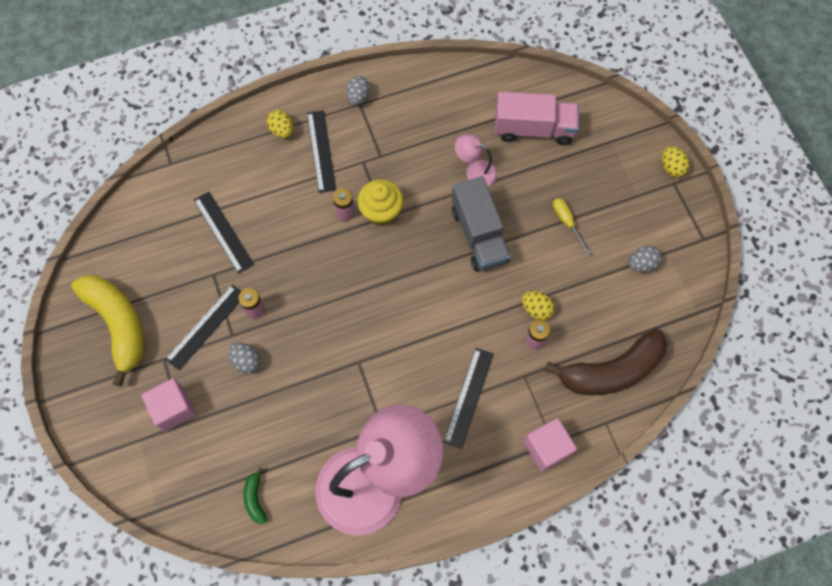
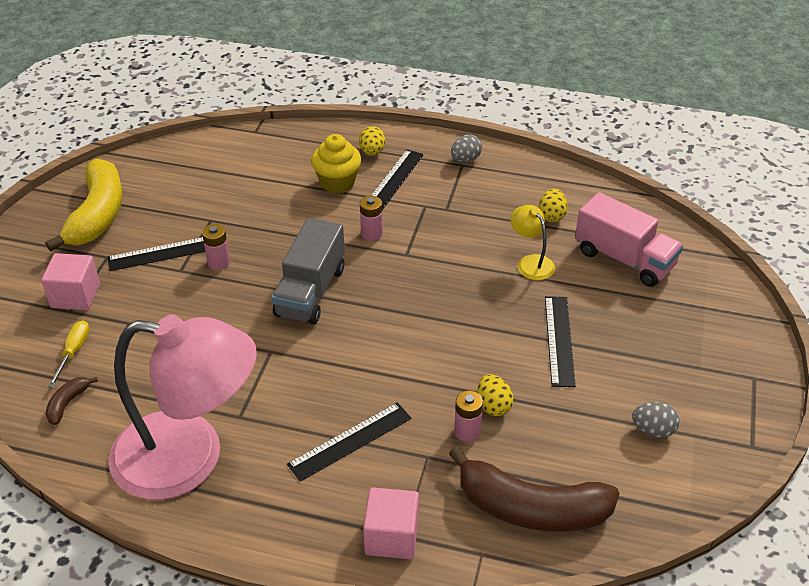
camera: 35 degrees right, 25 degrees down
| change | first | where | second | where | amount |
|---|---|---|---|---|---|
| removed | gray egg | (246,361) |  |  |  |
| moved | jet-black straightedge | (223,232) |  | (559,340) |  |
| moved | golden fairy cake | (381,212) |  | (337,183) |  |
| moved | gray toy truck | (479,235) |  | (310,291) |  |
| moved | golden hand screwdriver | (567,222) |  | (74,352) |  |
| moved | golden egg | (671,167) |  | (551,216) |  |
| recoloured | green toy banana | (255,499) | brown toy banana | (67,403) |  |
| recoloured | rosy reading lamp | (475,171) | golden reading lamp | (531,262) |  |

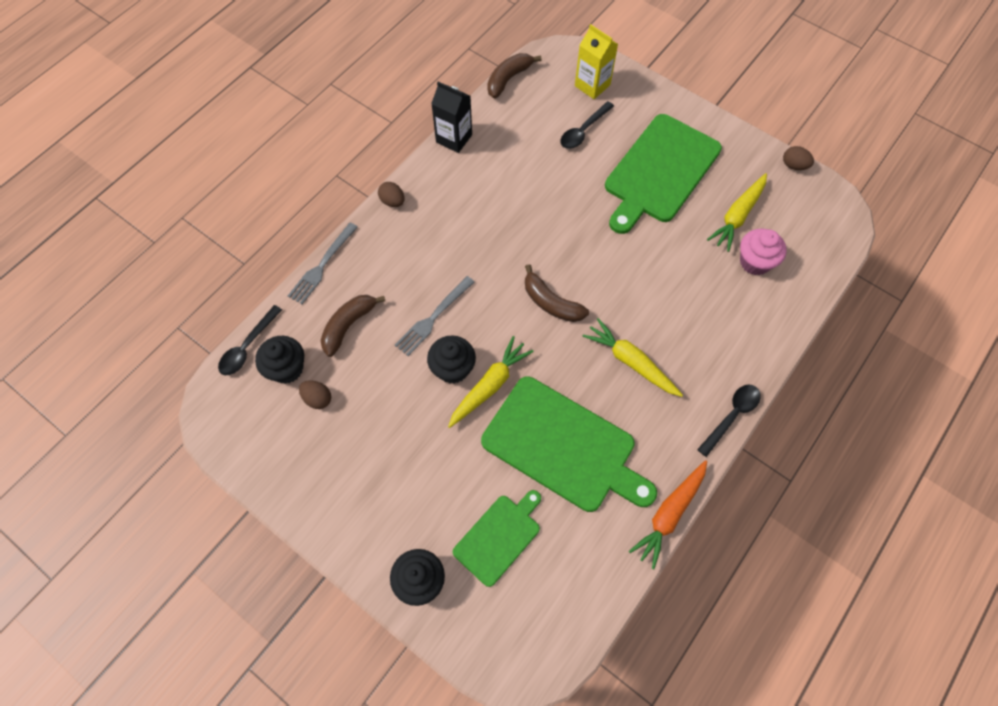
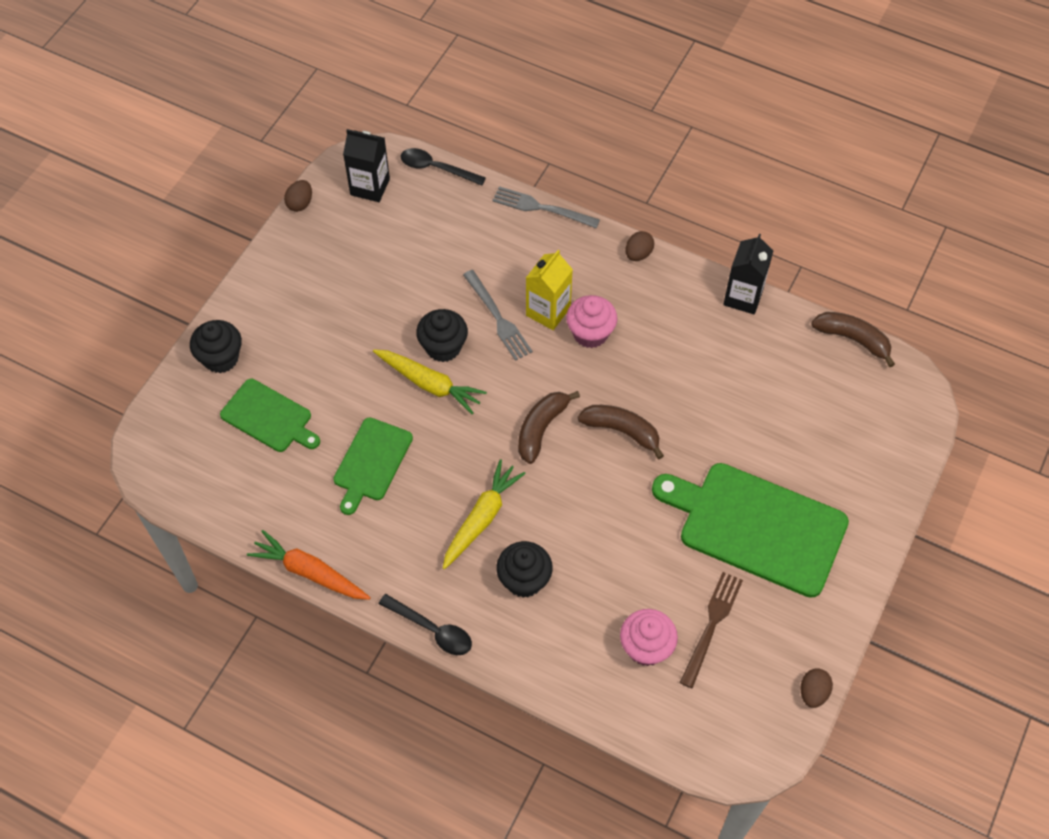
camera: 80 degrees right, 5 degrees down
| change | first | where | second | where | amount |
|---|---|---|---|---|---|
| removed | jet-black teaspoon | (583,131) |  |  |  |
| added |  |  | jet-black juice carton | (370,187) |  |
| added |  |  | rosy fairy cake | (590,333) |  |
| moved | jet-black fairy cake | (287,368) |  | (524,580) |  |
| moved | brown egg | (318,398) |  | (300,203) |  |
| moved | brown toy banana | (348,325) |  | (622,431) |  |
| moved | golden juice carton | (592,85) |  | (548,311) |  |
| replaced | golden carrot | (738,216) | brown table fork | (712,624) |  |
| turned | gray table fork | (433,318) |  | (498,319) | 150 degrees counterclockwise |
| resized | green chopping board | (563,446) |  | (371,462) | x0.56 |

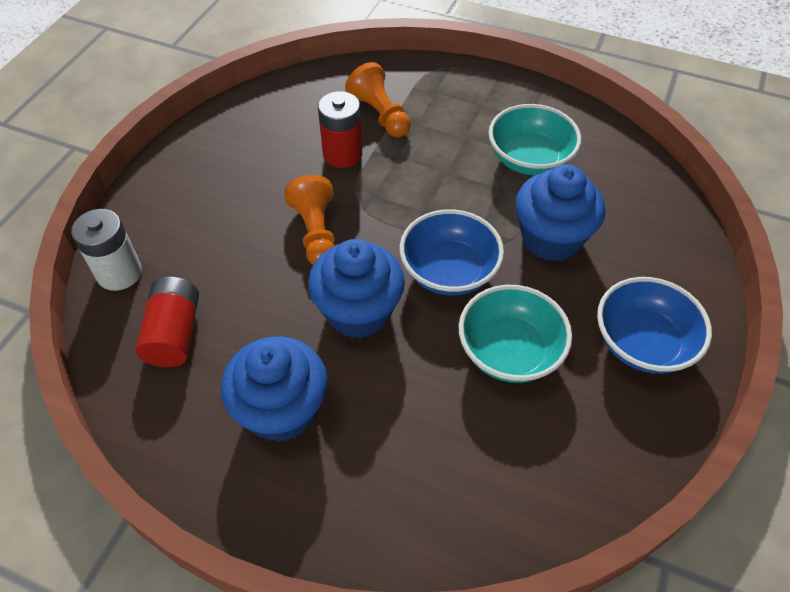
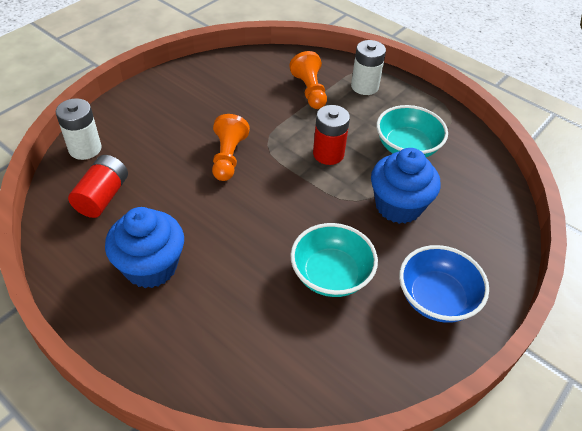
camera: 15 degrees right, 5 degrees down
| change | first | where | second | where | amount |
|---|---|---|---|---|---|
| removed | cobalt fairy cake | (358,312) |  |  |  |
| removed | cobalt deep dish | (449,271) |  |  |  |
| added |  |  | white AA battery | (364,86) |  |
| moved | scarlet AA battery | (342,154) |  | (328,154) |  |

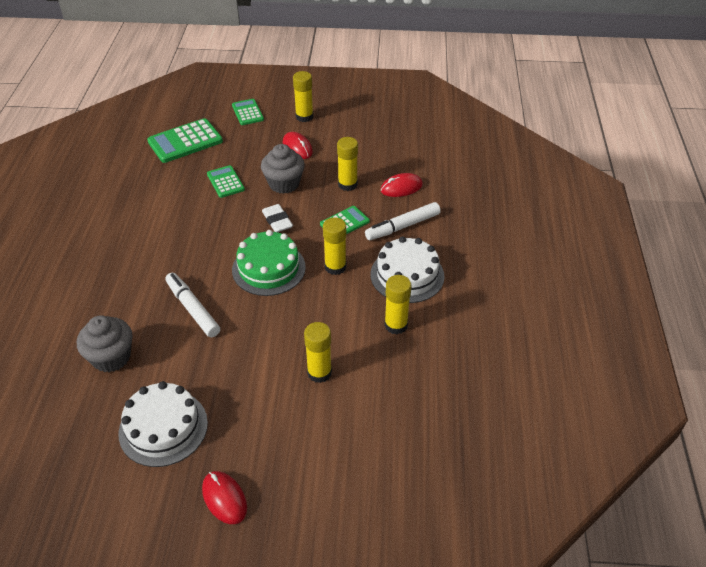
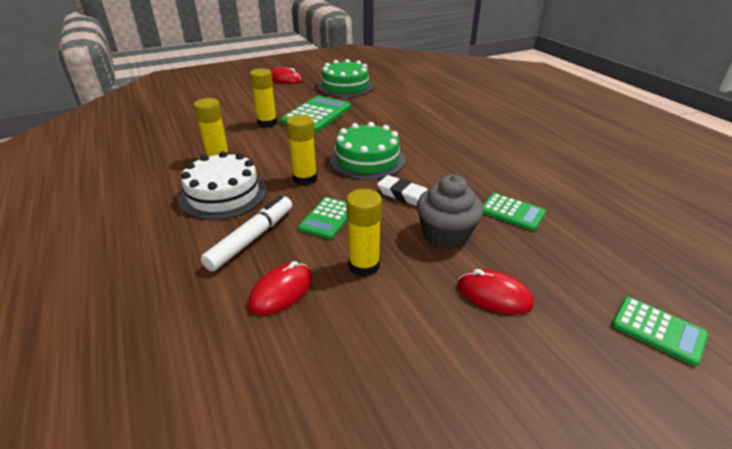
camera: 150 degrees right, 10 degrees down
| change | first | where | second | where | amount |
|---|---|---|---|---|---|
| removed | gray fairy cake | (111,357) |  |  |  |
| removed | white felt pen | (193,309) |  |  |  |
| removed | golden glue | (304,117) |  |  |  |
| moved | green calculator | (185,141) |  | (316,115) |  |
| recoloured | white gateau | (163,427) | green gateau | (345,86) |  |

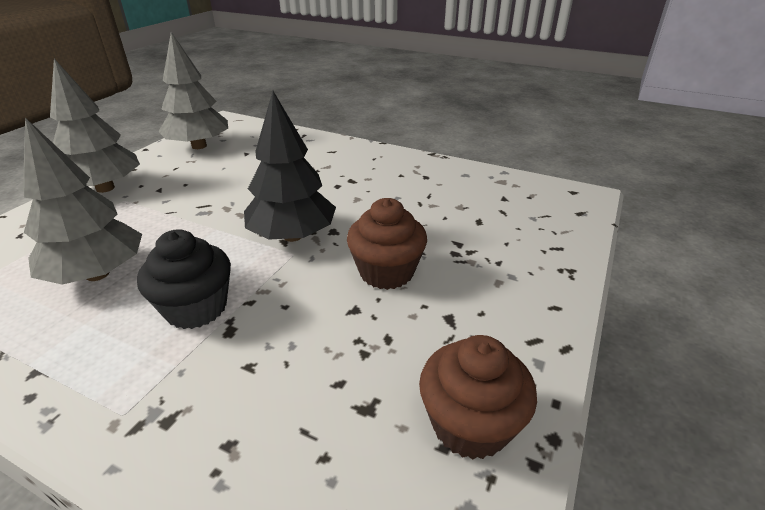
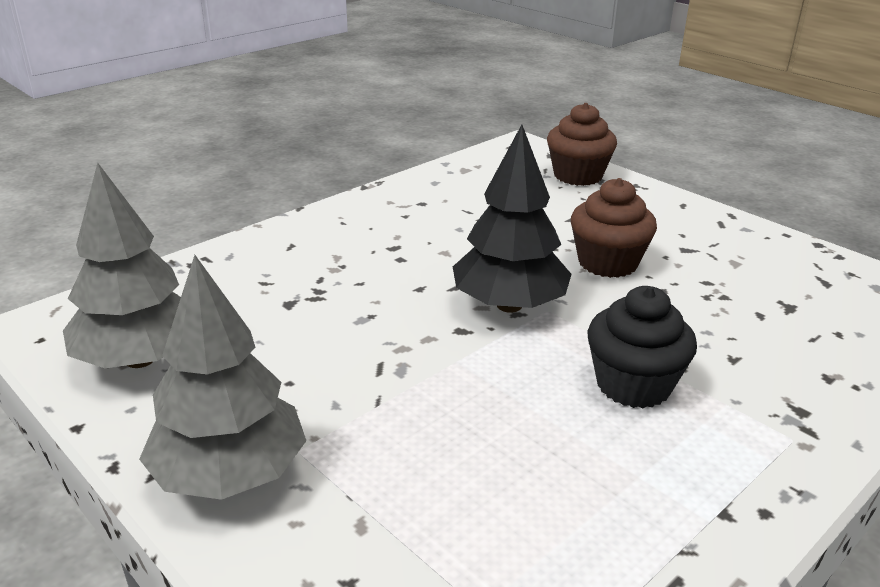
camera: 70 degrees left, 5 degrees down
| change | first | where | second | where | amount |
|---|---|---|---|---|---|
| removed | gray tree | (97,274) |  |  |  |
| moved | brown fairy cake | (470,424) |  | (578,175) |  |

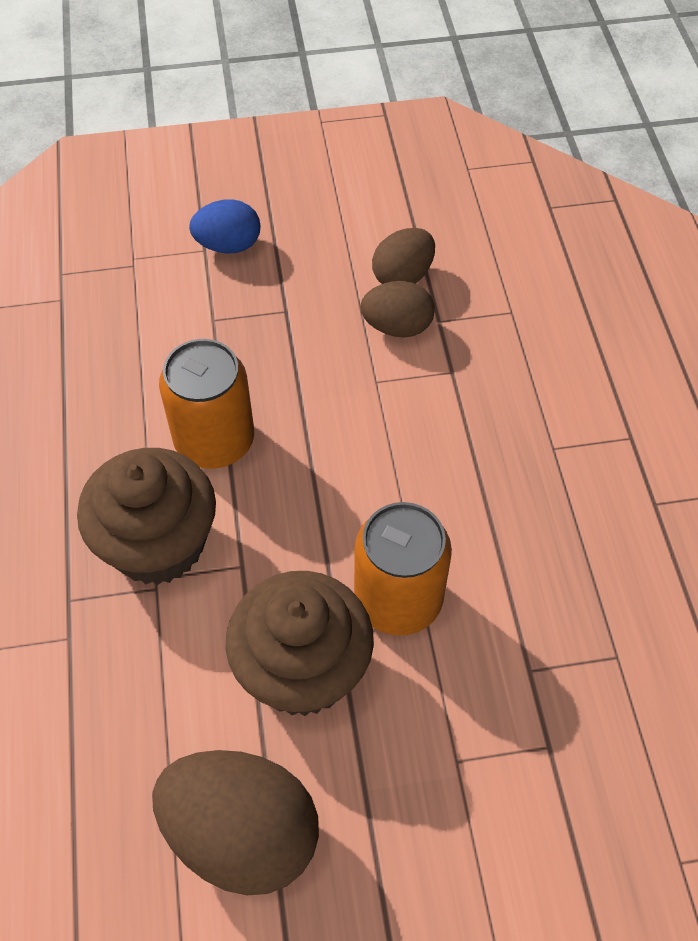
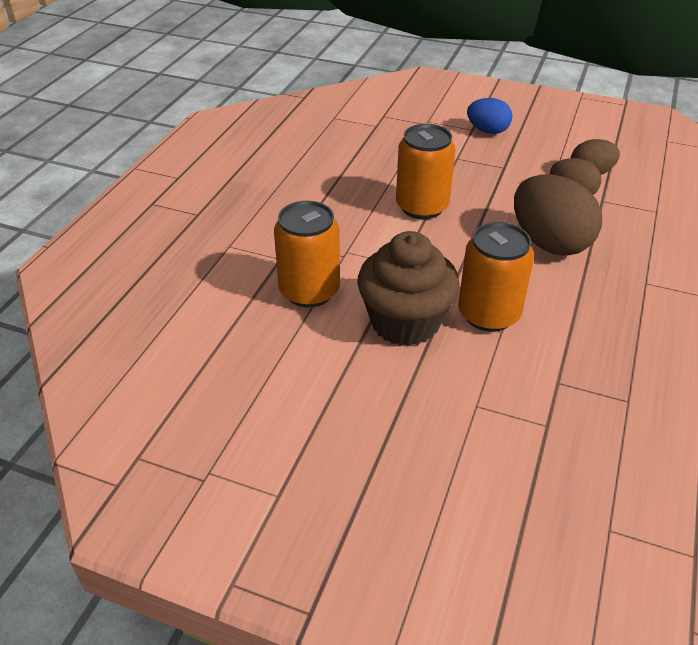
camera: 30 degrees right, 15 degrees down
| change | first | where | second | where | amount |
|---|---|---|---|---|---|
| removed | brown fairy cake | (158,544) |  |  |  |
| added |  |  | orange tin | (309,291) |  |
| moved | brown egg | (242,834) |  | (549,243) |  |

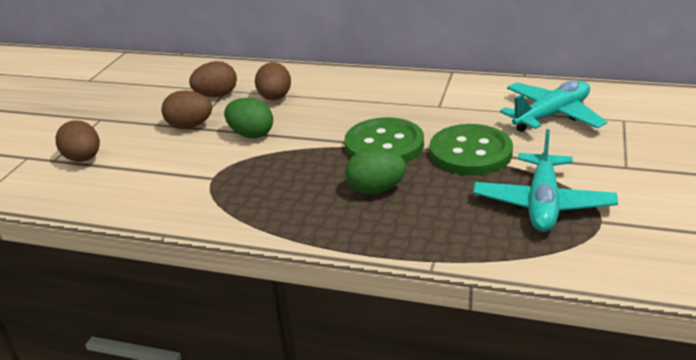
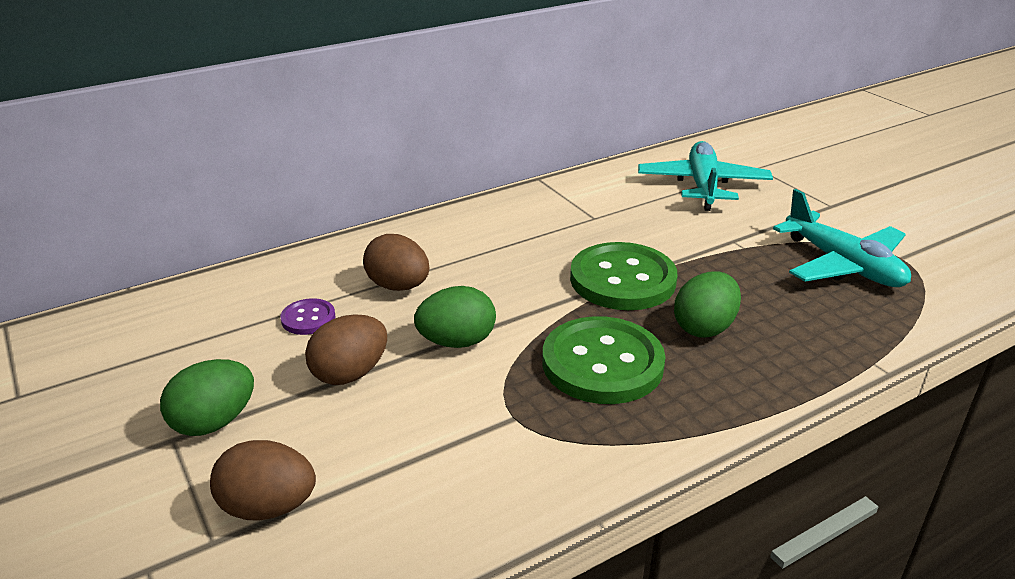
camera: 50 degrees left, 0 degrees up
| change | first | where | second | where | amount |
|---|---|---|---|---|---|
| added |  |  | green egg | (214,422) |  |
| moved | green shirt button | (470,152) |  | (602,363) |  |
| replaced | brown egg | (216,95) | royal purple shirt button | (308,318) |  |

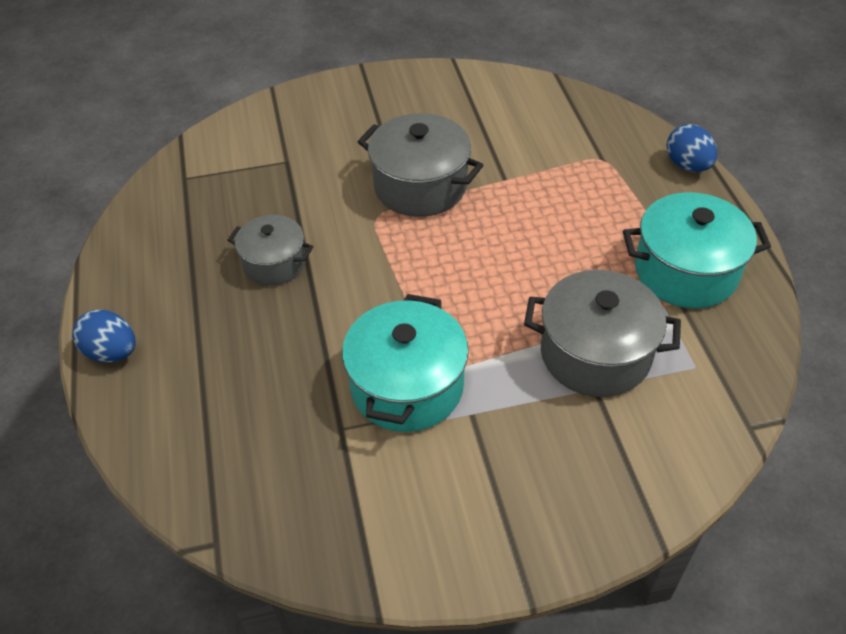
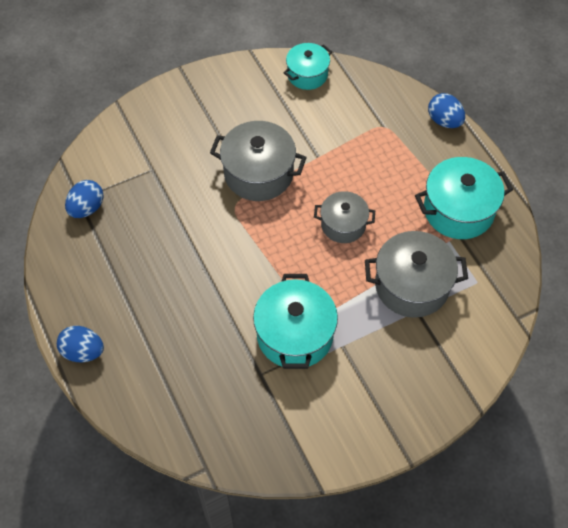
camera: 15 degrees left, 10 degrees up
| change | first | where | second | where | amount |
|---|---|---|---|---|---|
| added |  |  | cobalt egg | (87,208) |  |
| added |  |  | turquoise pot | (307,74) |  |
| moved | gray pot | (274,263) |  | (343,225) |  |

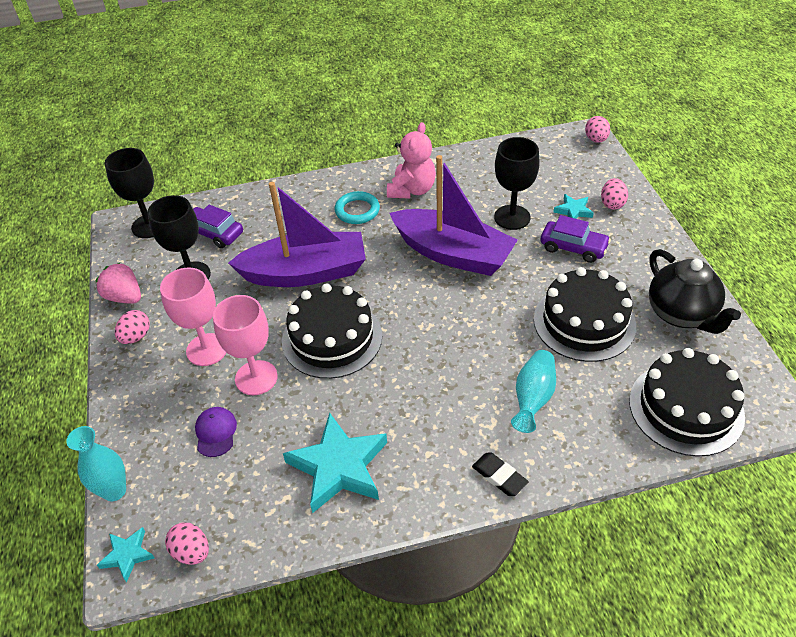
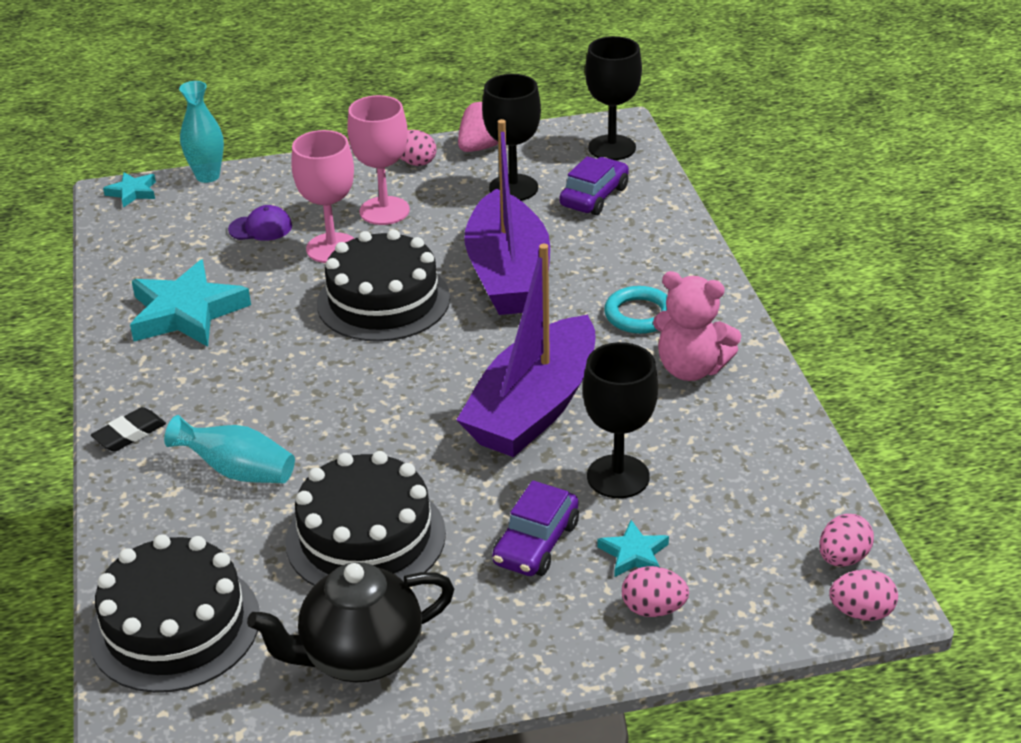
camera: 90 degrees right, 10 degrees down
| change | first | where | second | where | amount |
|---|---|---|---|---|---|
| moved | rosy egg | (192,552) |  | (843,558) |  |

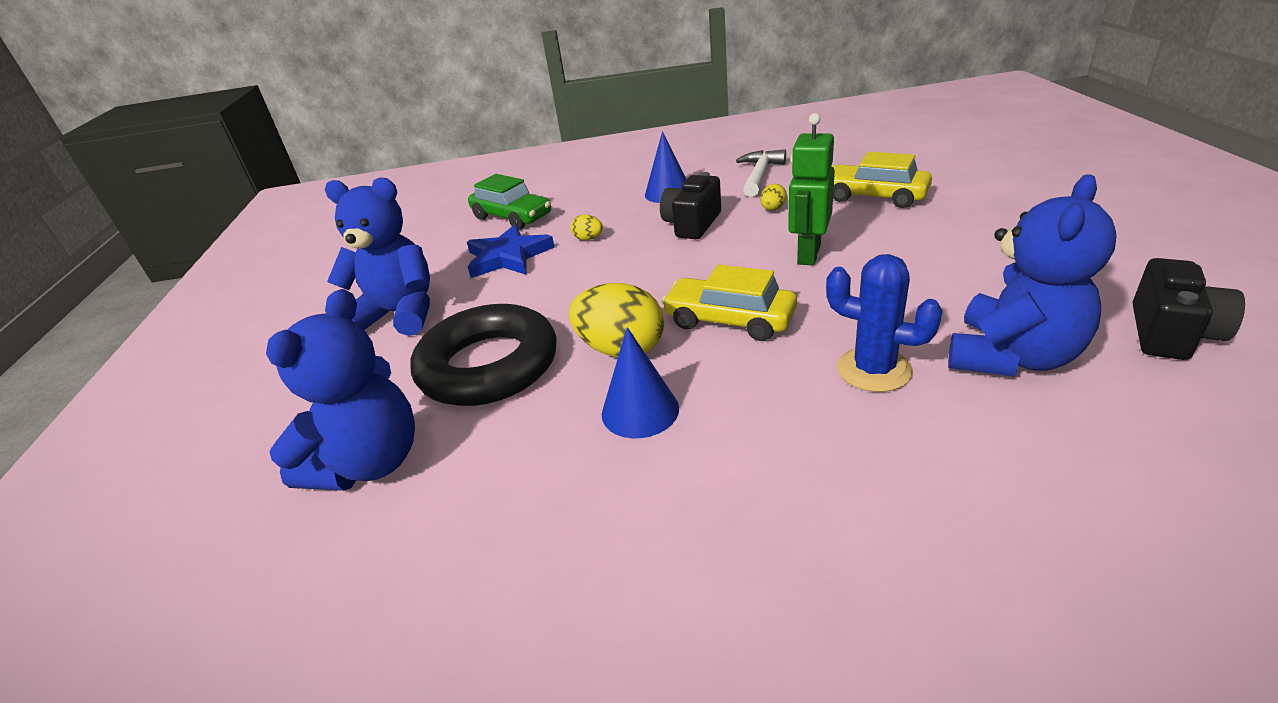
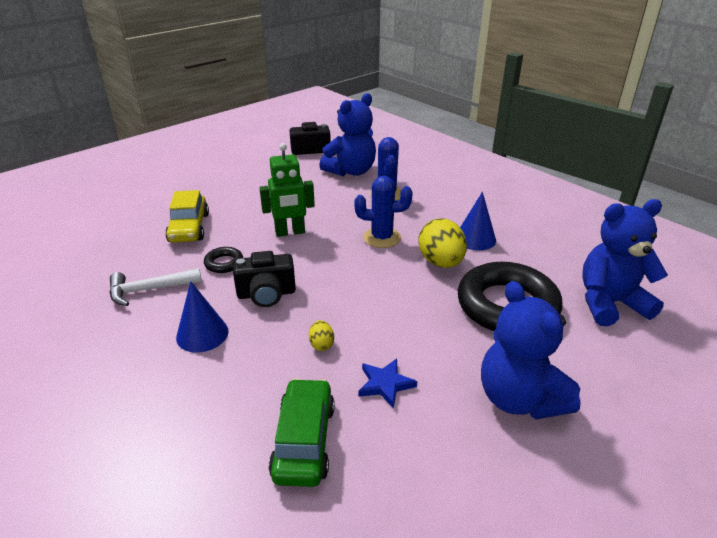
camera: 130 degrees left, 0 degrees up
| change | first | where | second | where | amount |
|---|---|---|---|---|---|
| replaced | golden automobile | (729,320) | cobalt prickly plant | (382,238) |  |
| replaced | golden egg | (773,209) | jet-black torus | (224,263) |  |
| turned | cobalt stuffed bear | (1012,357) |  | (351,171) | 135 degrees clockwise |
| resized | cobalt five-pointed star | (508,257) |  | (385,384) | x0.63 |

